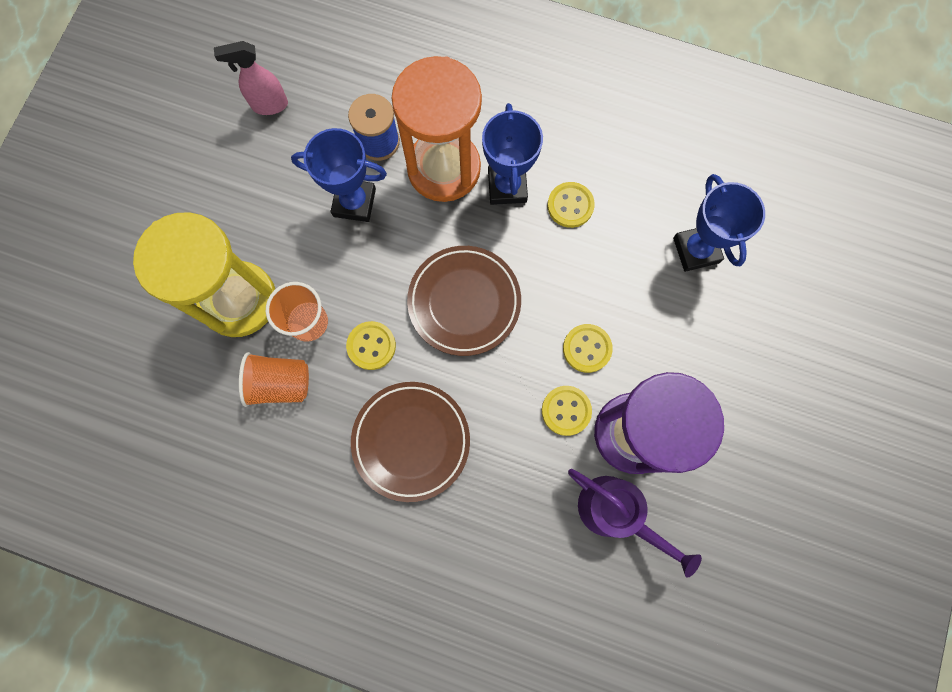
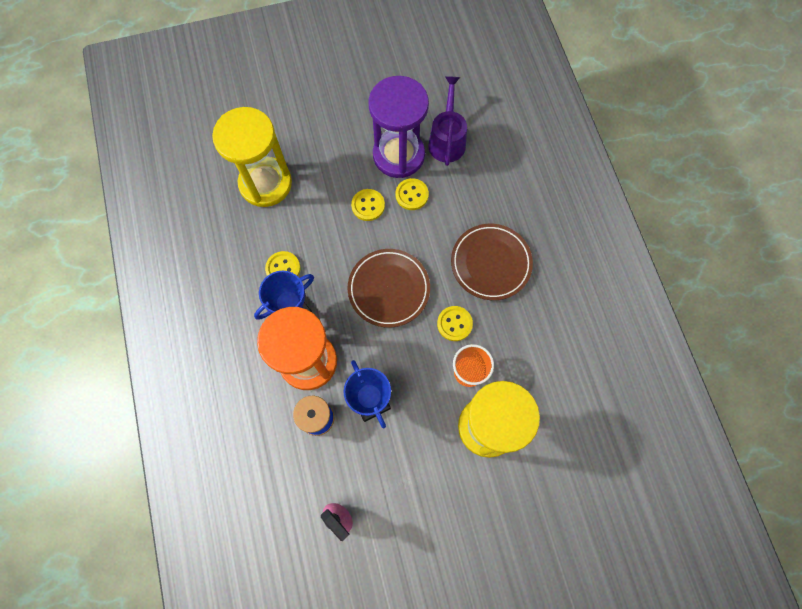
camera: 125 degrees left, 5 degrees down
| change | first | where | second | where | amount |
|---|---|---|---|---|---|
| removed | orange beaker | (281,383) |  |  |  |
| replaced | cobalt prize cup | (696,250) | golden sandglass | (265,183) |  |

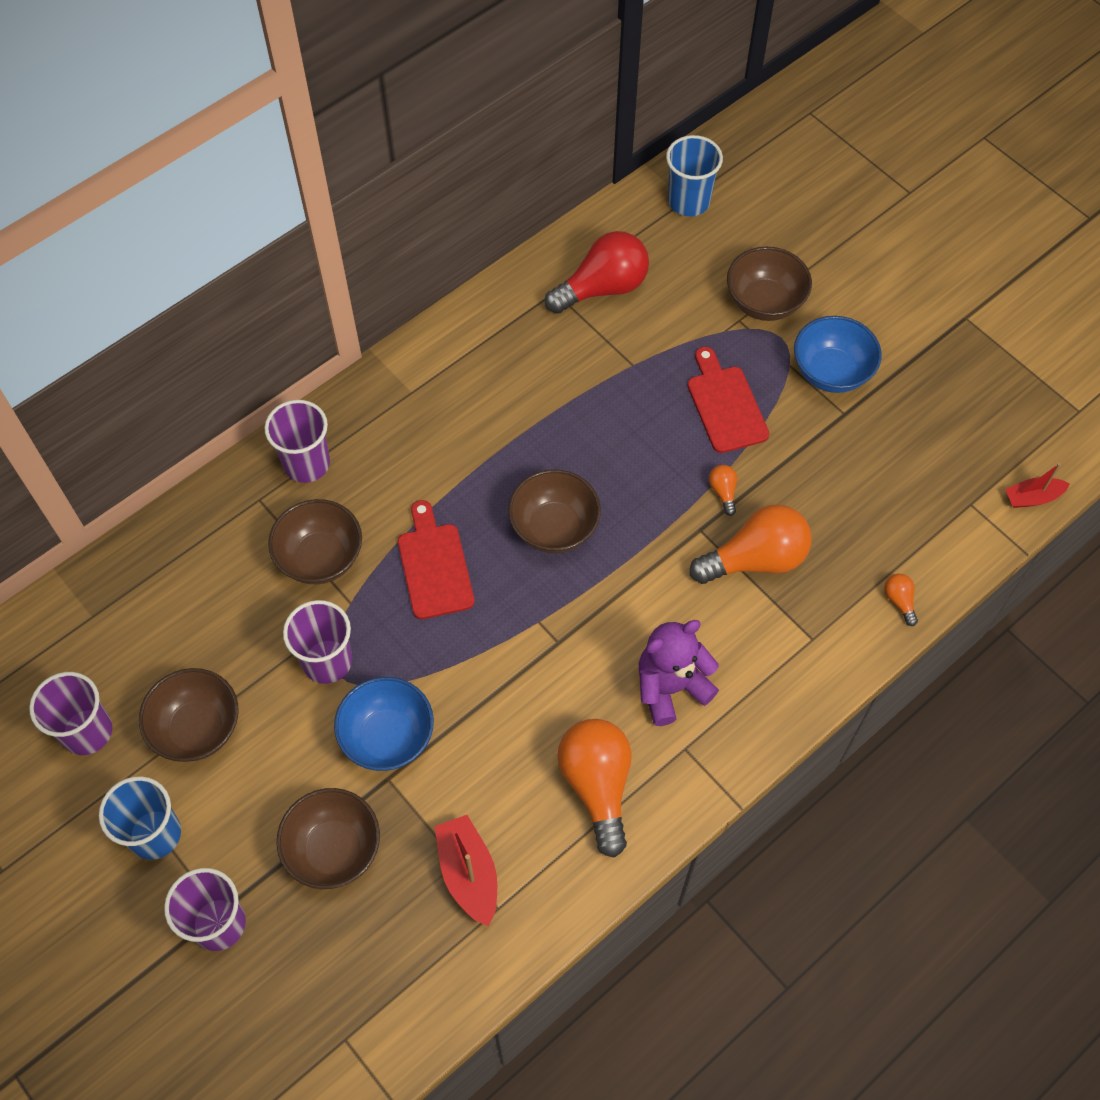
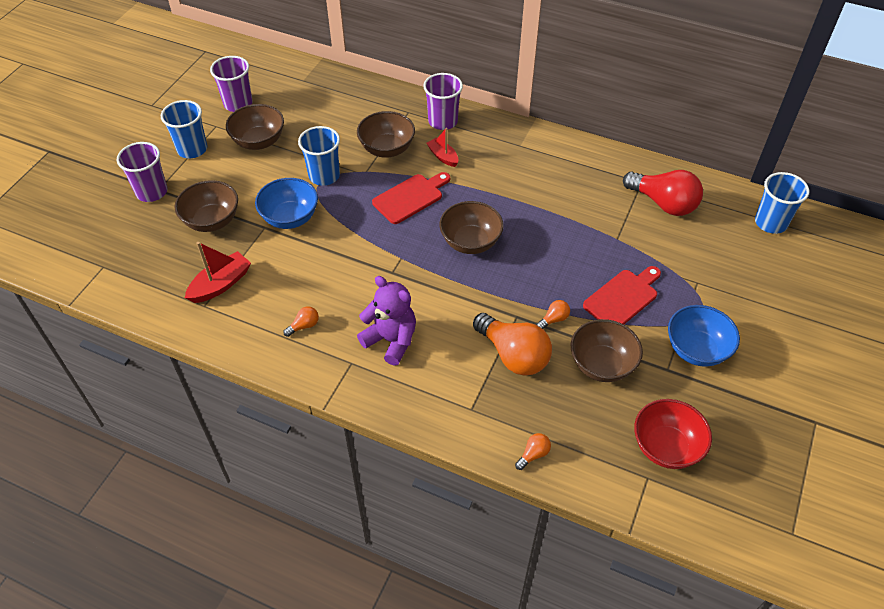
camera: 65 degrees right, 10 degrees down
| change | first | where | second | where | amount |
|---|---|---|---|---|---|
| added |  |  | scarlet deep dish | (666,447) |  |
| moved | brown deep dish | (764,302) |  | (601,365) |  |
| moved | scarlet sailboat | (1032,497) |  | (443,156) |  |
| recoloured | royal purple beaker | (327,661) | cobalt beaker | (324,176) |  |
| resized | orange bulb | (597,785) |  | (304,326) | x0.43 |

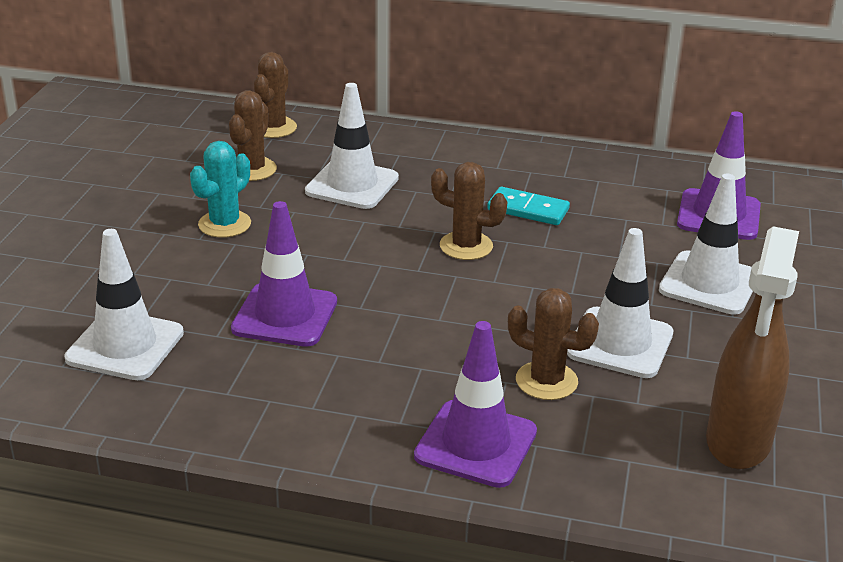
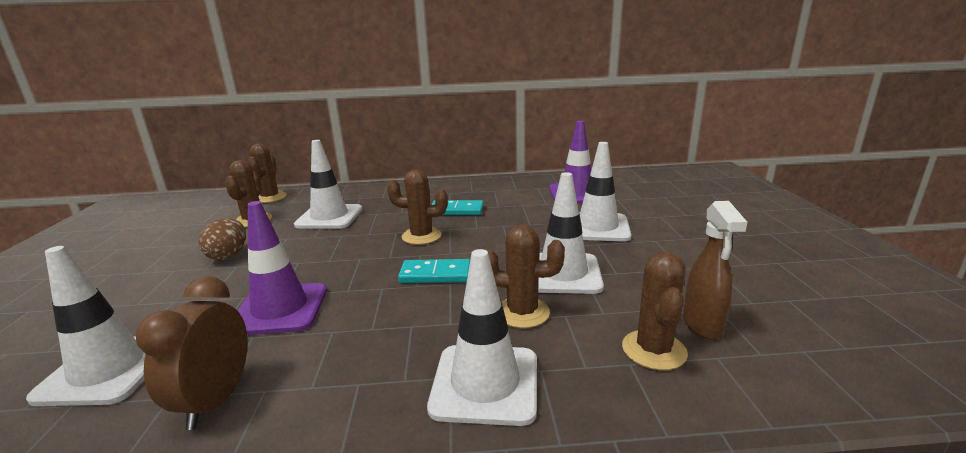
camera: 15 degrees left, 10 degrees down
| change | first | where | second | where | amount |
|---|---|---|---|---|---|
| added |  |  | brown alarm clock | (216,400) |  |
| added |  |  | turquoise domino | (435,274) |  |
| added |  |  | brown prickly plant | (654,350) |  |
| replaced | turquoise prickly plant | (224,224) | brown egg | (228,255) |  |
| recoloured | royal purple safety cone | (476,444) | white safety cone | (485,383) |  |
| resized | brown spray cleaner | (738,442) |  | (702,325) | x0.61 |

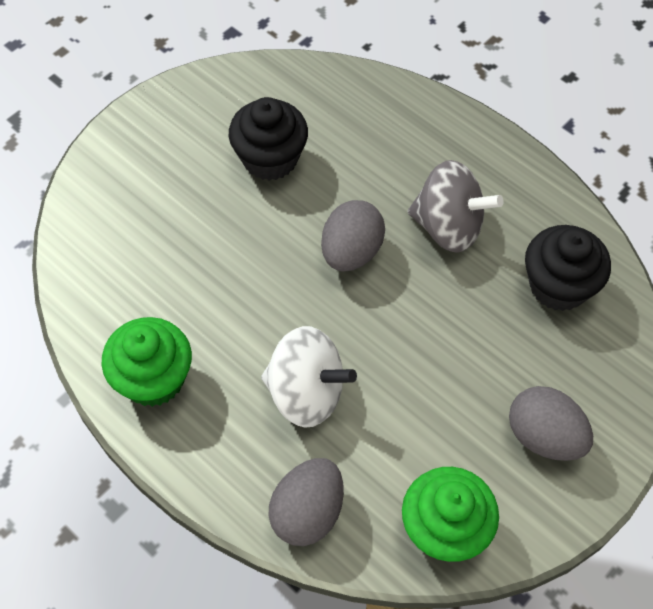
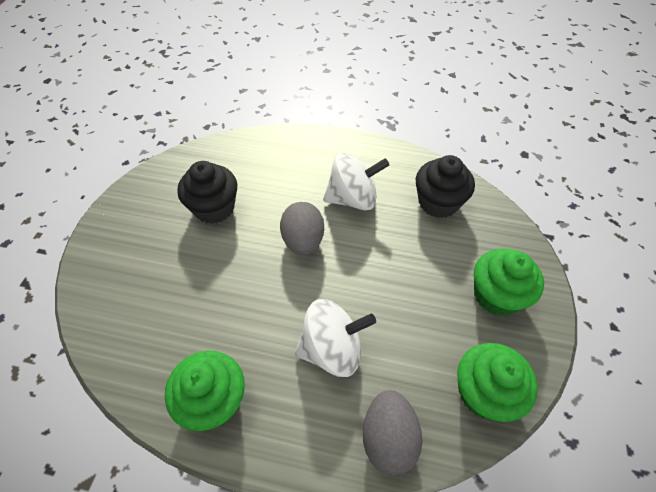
camera: 30 degrees left, 5 degrees down
| change | first | where | second | where | amount |
|---|---|---|---|---|---|
| replaced | gray egg | (544,436) | green fairy cake | (496,295) |  |
| recoloured | gray toy top | (448,227) | white toy top | (353,198) |  |

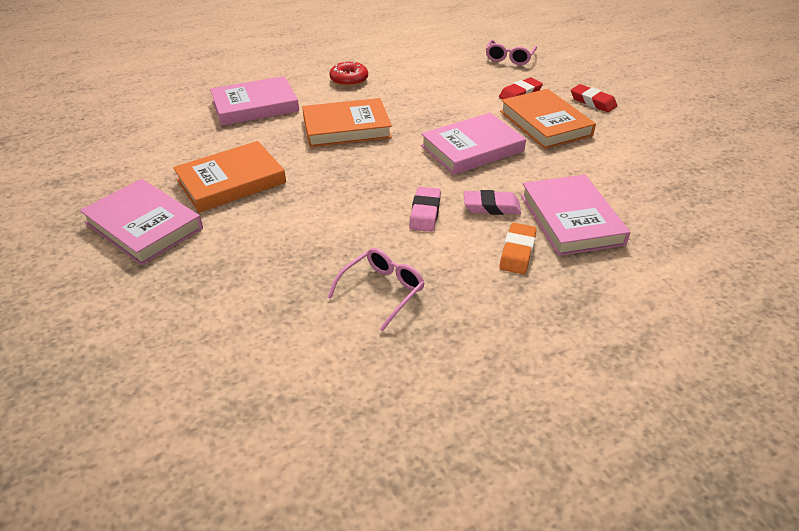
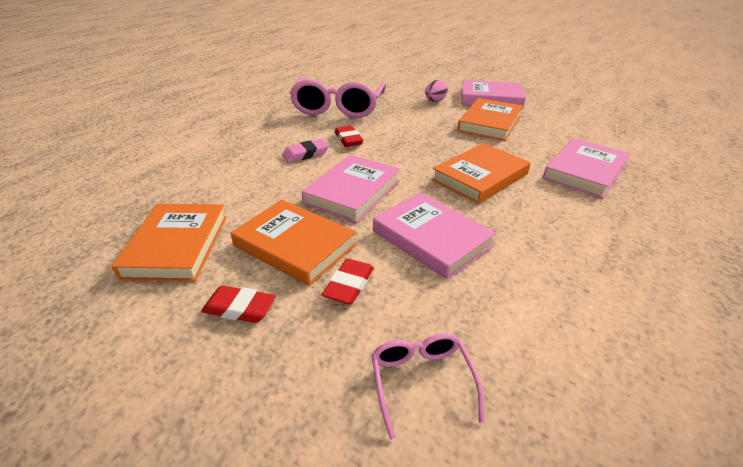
camera: 150 degrees right, 5 degrees down
| change | first | where | second | where | amount |
|---|---|---|---|---|---|
| removed | scarlet doughnut | (349,80) |  |  |  |
| removed | orange pencil eraser | (517,252) |  |  |  |
| added |  |  | orange hardback | (177,246) |  |
| added |  |  | rosy egg | (435,101) |  |
| moved | rosy hardback | (570,219) |  | (431,238) |  |
| recoloured | rosy pencil eraser | (425,213) | scarlet pencil eraser | (348,140) |  |
| resized | rosy eyeglasses | (381,291) |  | (339,107) | x2.04 |

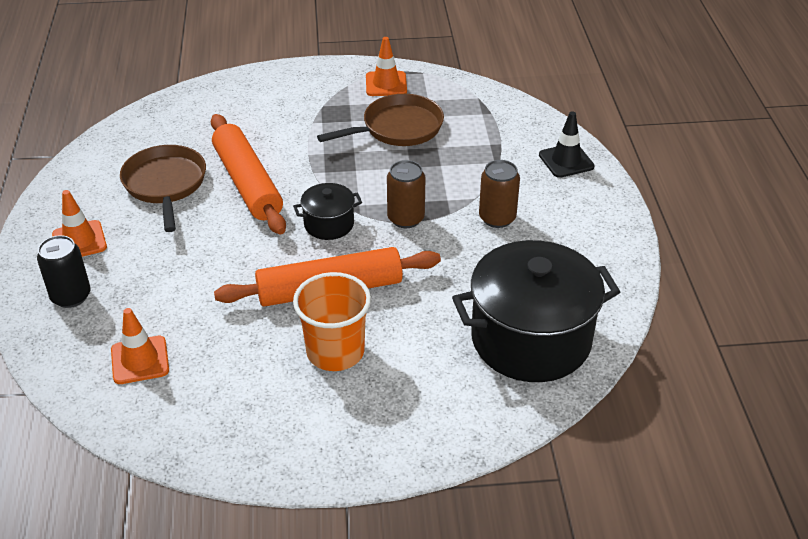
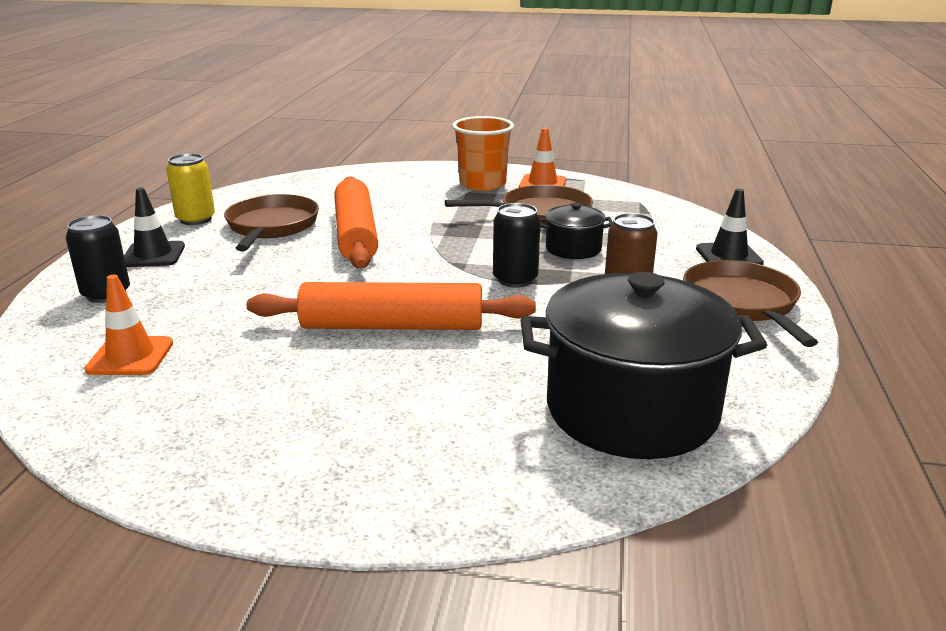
camera: 15 degrees right, 15 degrees down
| change | first | where | second | where | amount |
|---|---|---|---|---|---|
| added |  |  | golden tin | (196,219) |  |
| added |  |  | brown skillet | (742,304) |  |
| moved | jet-black pot | (329,224) |  | (573,249) |  |
| moved | orange beaker | (335,352) |  | (482,184) |  |
| recoloured | orange safety cone | (79,241) | jet-black safety cone | (153,255) |  |
| recoloured | brown tin | (406,218) | jet-black tin | (515,279) |  |

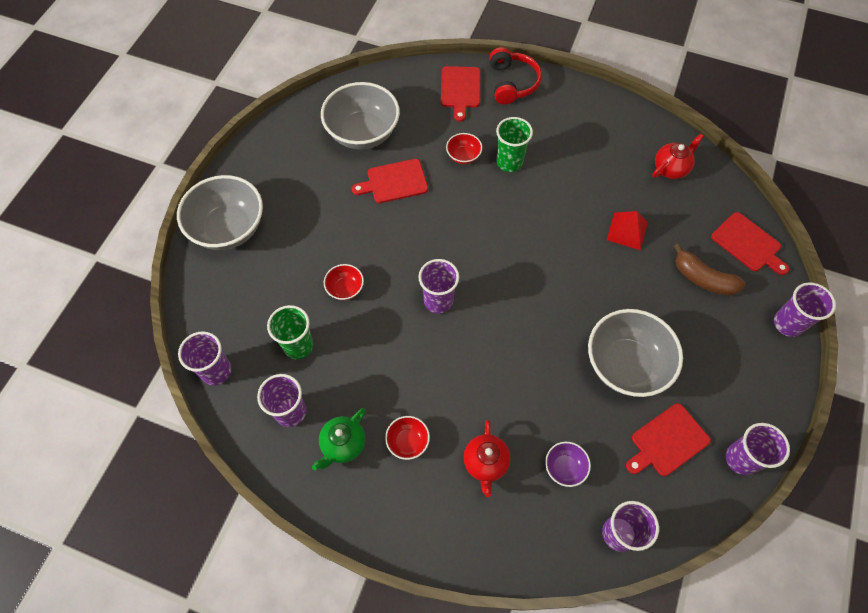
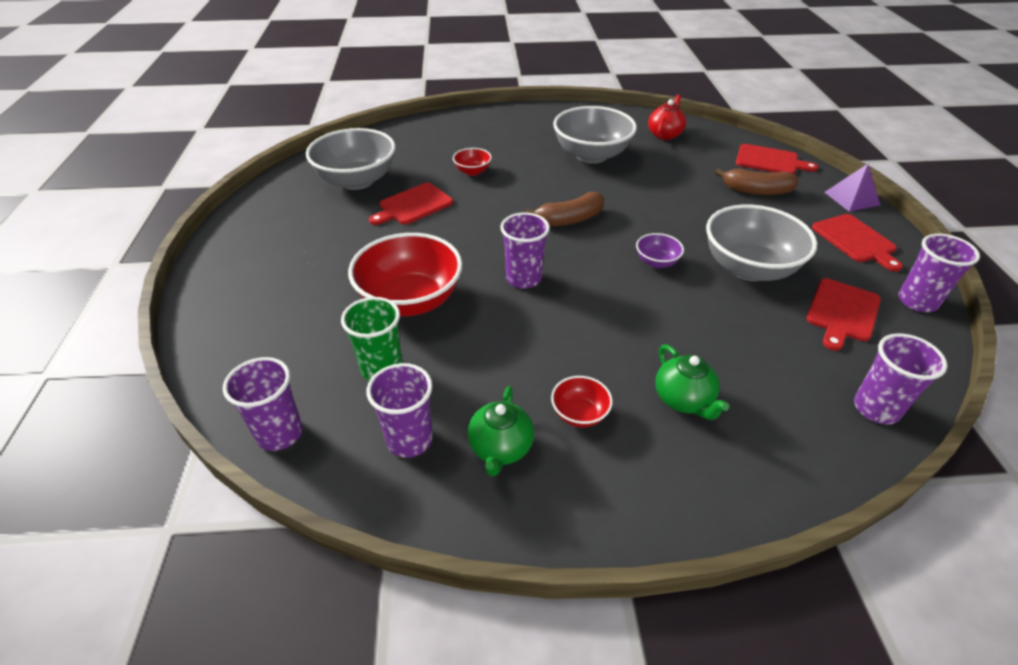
camera: 25 degrees left, 20 degrees down
| change | first | where | second | where | amount |
|---|---|---|---|---|---|
| removed | scarlet headset | (512,83) |  |  |  |
| removed | green beaker | (509,162) |  |  |  |
| removed | scarlet pyramid | (627,231) |  |  |  |
| added |  |  | brown toy banana | (569,219) |  |
| moved | gray deep dish | (229,228) |  | (591,155) |  |
| moved | scarlet chopping board | (460,89) |  | (855,240) |  |
| moved | royal purple deep dish | (564,467) |  | (656,262) |  |
| replaced | royal purple beaker | (787,324) | royal purple pyramid | (851,198) |  |
| recoloured | scarlet tea pot | (485,463) | green tea pot | (683,400) |  |
| resized | scarlet deep dish | (345,289) |  | (410,300) | x2.17 |

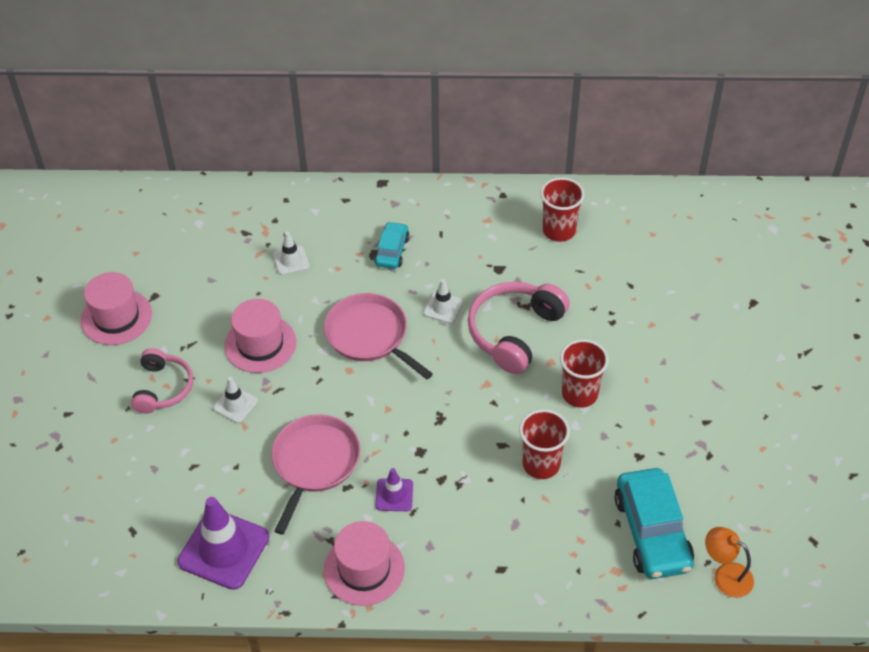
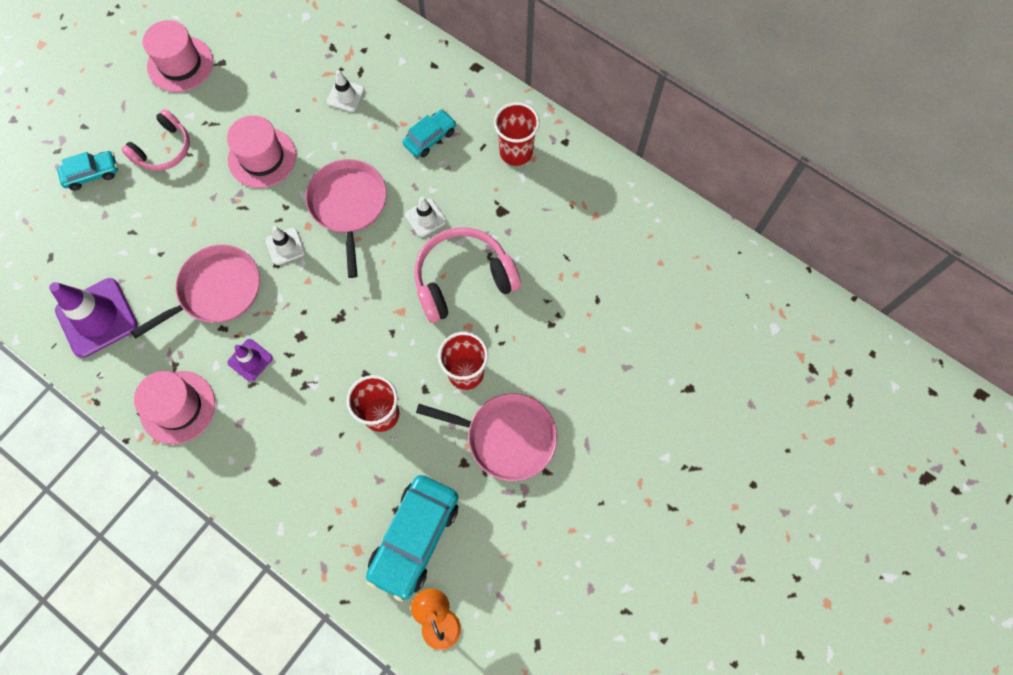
camera: 35 degrees right, 20 degrees up
| change | first | where | second | where | amount |
|---|---|---|---|---|---|
| added |  |  | turquoise automobile | (92,174) |  |
| added |  |  | rosy skillet | (506,437) |  |
| moved | white safety cone | (235,404) |  | (285,246) |  |
| moved | scarlet beaker | (559,231) |  | (516,152) |  |

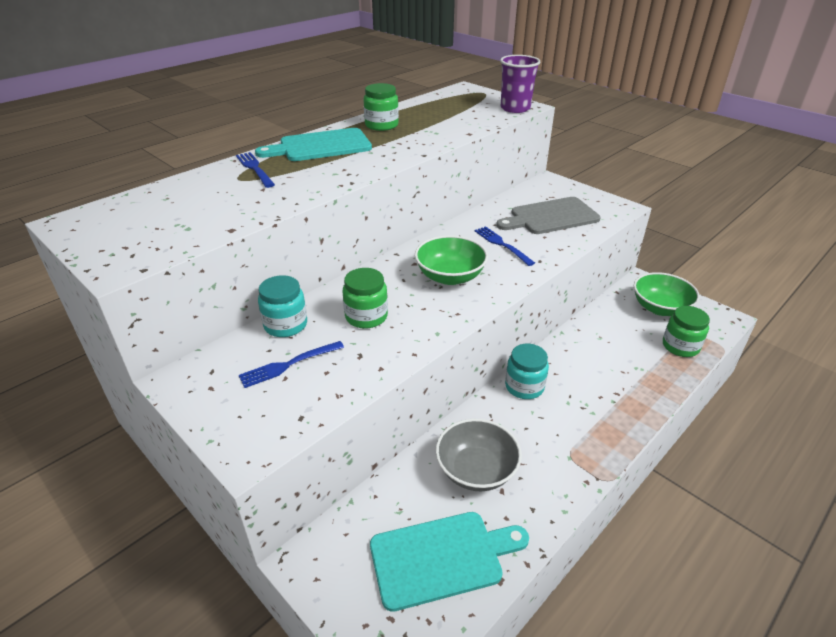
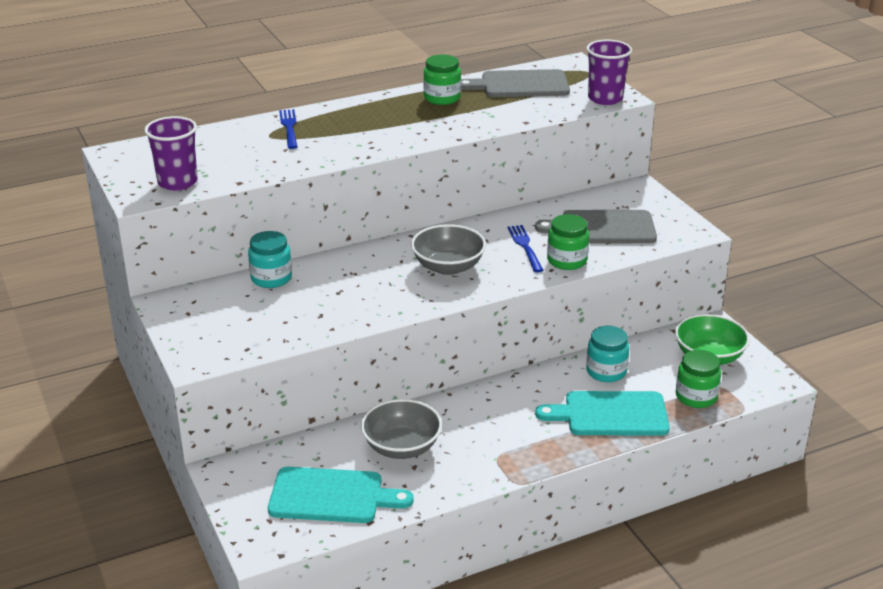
camera: 20 degrees right, 5 degrees down
| change | first | where | second | where | amount |
|---|---|---|---|---|---|
| removed | cobalt table fork | (288,365) |  |  |  |
| added |  |  | royal purple beaker | (177,182) |  |
| added |  |  | gray chopping board | (520,85) |  |
| moved | turquoise chopping board | (321,146) |  | (610,414) |  |
| moved | green jam jar | (366,316) |  | (567,261) |  |
| moved | turquoise jam jar | (524,386) |  | (606,371) |  |
| recoloured | green deep dish | (450,276) | gray deep dish | (448,267) |  |

